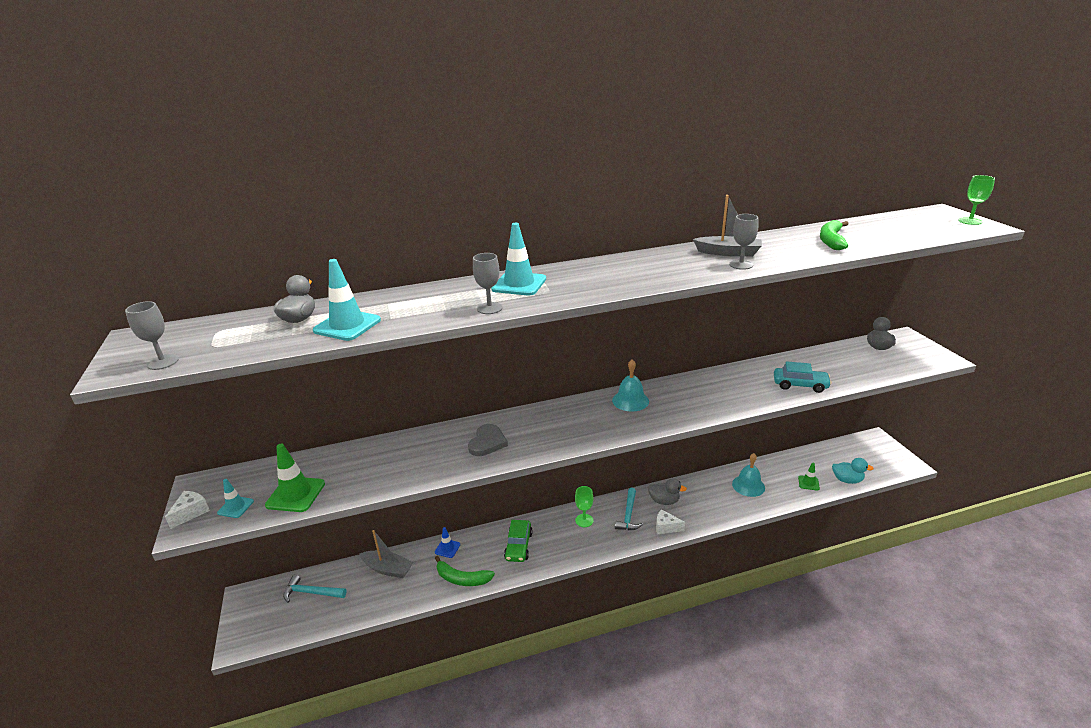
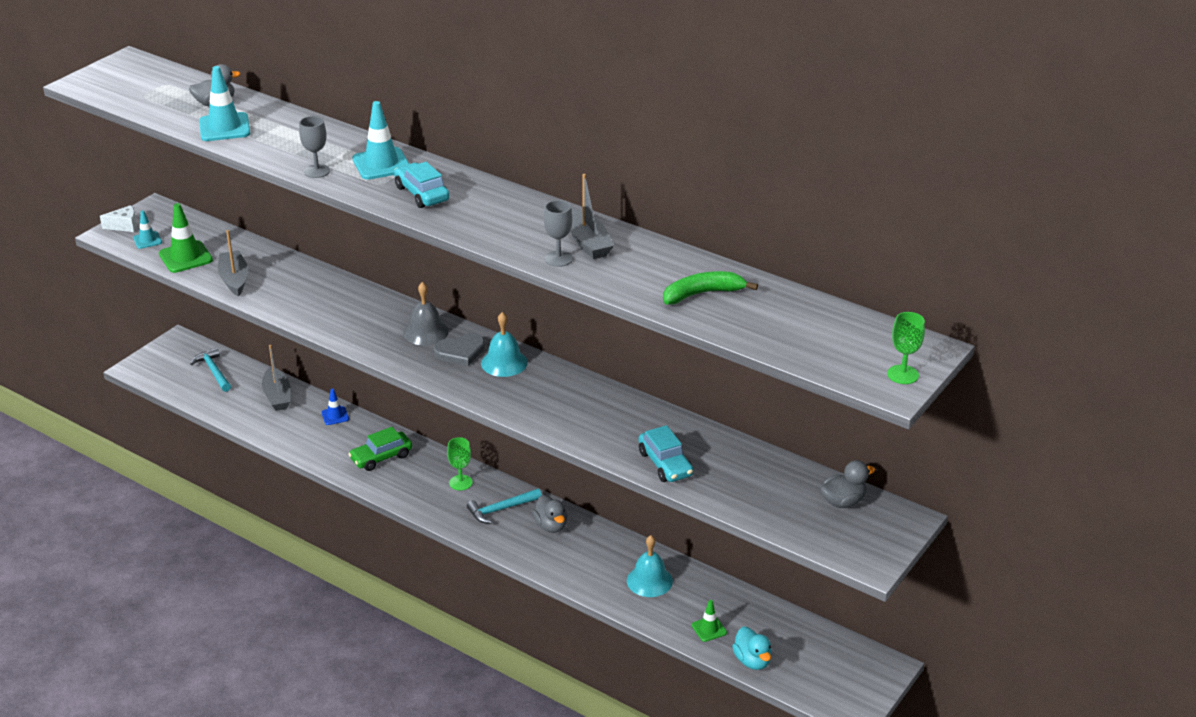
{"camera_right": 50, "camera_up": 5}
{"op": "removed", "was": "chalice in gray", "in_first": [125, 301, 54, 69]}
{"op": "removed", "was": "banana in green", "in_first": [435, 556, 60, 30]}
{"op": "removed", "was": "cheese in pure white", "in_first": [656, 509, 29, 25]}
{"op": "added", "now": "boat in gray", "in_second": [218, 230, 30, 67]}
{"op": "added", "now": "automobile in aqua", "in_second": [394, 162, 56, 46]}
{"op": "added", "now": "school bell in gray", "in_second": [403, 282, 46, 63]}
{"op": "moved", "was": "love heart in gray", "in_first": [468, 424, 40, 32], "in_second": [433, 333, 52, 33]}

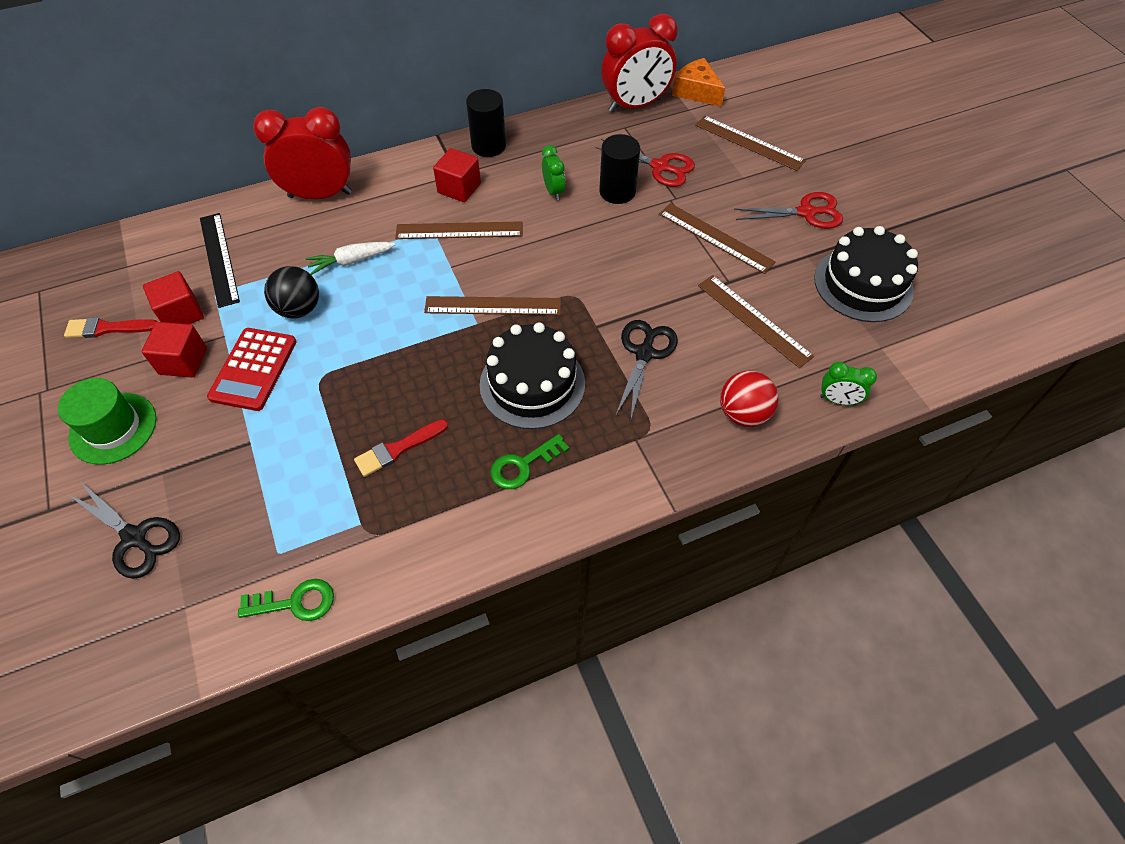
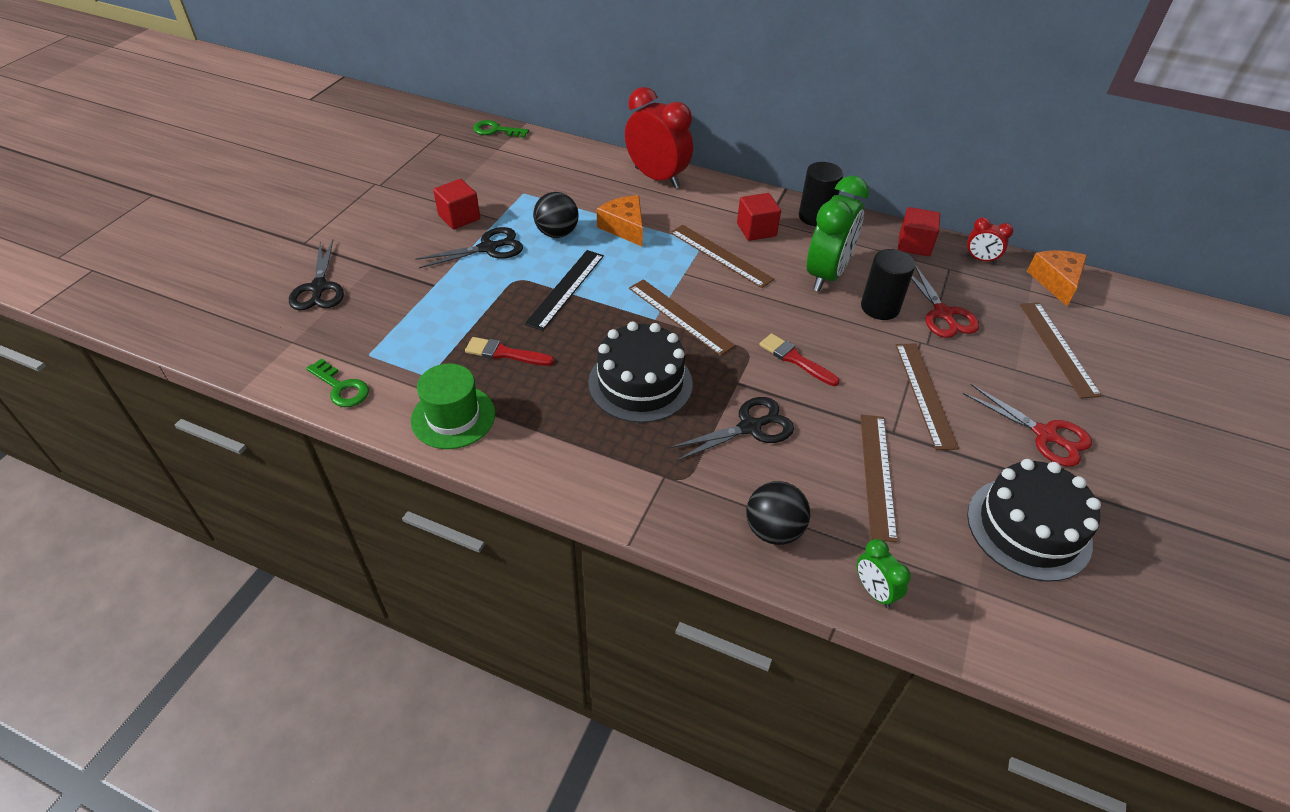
{"camera_right": 45, "camera_up": -10}
{"op": "moved", "was": "tall hat in green", "in_first": [58, 378, 98, 87], "in_second": [411, 364, 84, 85]}
{"op": "moved", "was": "paint brush in crimson", "in_first": [64, 317, 93, 21], "in_second": [759, 333, 81, 53]}
{"op": "moved", "was": "block in crimson", "in_first": [143, 271, 61, 53], "in_second": [898, 207, 42, 49]}
{"op": "moved", "was": "straightedge in jet-black", "in_first": [200, 213, 40, 95], "in_second": [525, 250, 79, 81]}
{"op": "moved", "was": "key in green", "in_first": [490, 434, 79, 55], "in_second": [473, 120, 56, 18]}
{"op": "replaced", "was": "calculator in crimson", "now": "shears in jet-black", "in_first": [207, 328, 89, 83], "in_second": [415, 227, 108, 41]}
{"op": "replaced", "was": "toy carrot in pure white", "now": "cheese in bright orange", "in_first": [306, 242, 90, 33], "in_second": [597, 195, 46, 51]}
{"op": "recoloured", "was": "ball in crimson", "now": "ball in jet-black", "in_first": [720, 370, 58, 57], "in_second": [746, 481, 64, 64]}
{"op": "resized", "was": "alarm clock in green", "in_first": [542, 145, 23, 55], "in_second": [807, 176, 62, 116], "ratio": 2.1}
{"op": "resized", "was": "alarm clock in crimson", "in_first": [601, 14, 77, 98], "in_second": [966, 217, 47, 47], "ratio": 0.48}

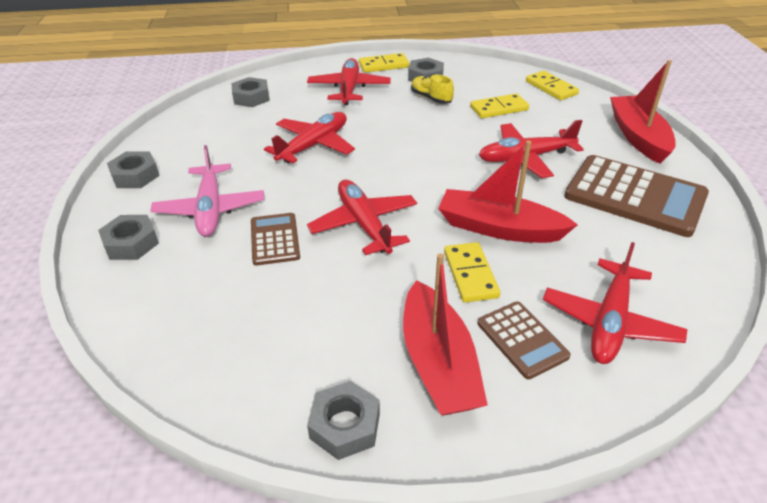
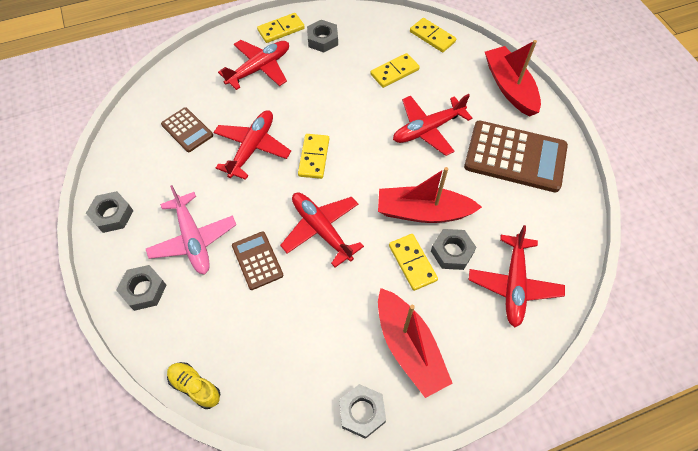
{"camera_right": -15, "camera_up": 20}
{"op": "added", "now": "domino piece in golden", "in_second": [298, 134, 31, 45]}
{"op": "moved", "was": "hexagon nut in gray", "in_first": [232, 77, 38, 30], "in_second": [431, 229, 46, 41]}
{"op": "moved", "was": "lace-up shoe in golden", "in_first": [411, 75, 43, 29], "in_second": [167, 362, 53, 47]}
{"op": "moved", "was": "calculator in russet", "in_first": [477, 301, 94, 78], "in_second": [161, 107, 52, 45]}
{"op": "turned", "was": "plane in crimson", "in_first": [307, 58, 84, 47], "in_second": [218, 40, 71, 50], "clockwise": 60}

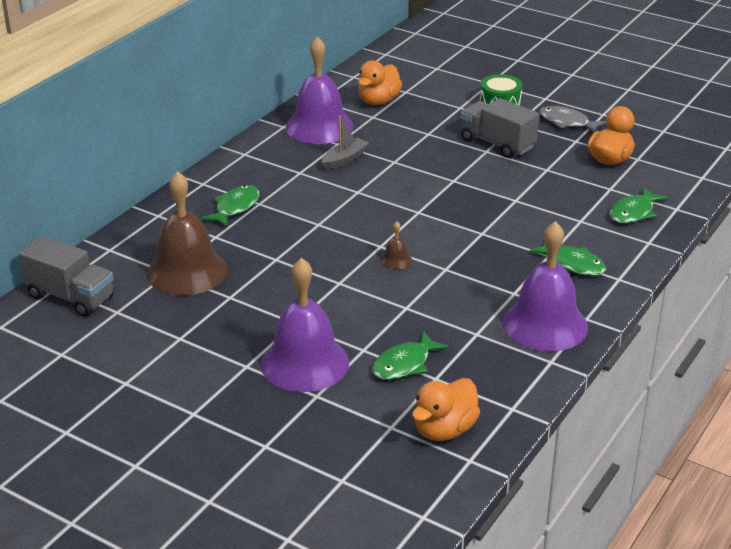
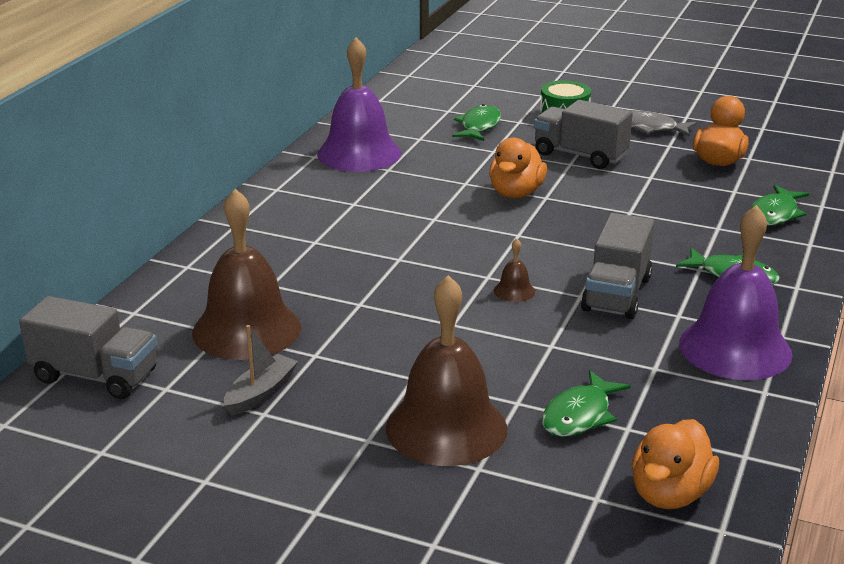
{"camera_right": -10, "camera_up": -5}
{"op": "added", "now": "lorry in gray", "in_second": [581, 213, 74, 106]}
{"op": "moved", "was": "toy fish in green", "in_first": [201, 185, 58, 42], "in_second": [452, 104, 49, 37]}
{"op": "moved", "was": "boat in gray", "in_first": [321, 116, 48, 54], "in_second": [224, 325, 74, 91]}
{"op": "moved", "was": "duck in bright orange", "in_first": [358, 60, 44, 45], "in_second": [489, 137, 58, 62]}
{"op": "recoloured", "was": "school bell in violet", "now": "school bell in russet", "in_first": [261, 257, 88, 135], "in_second": [386, 275, 121, 191]}

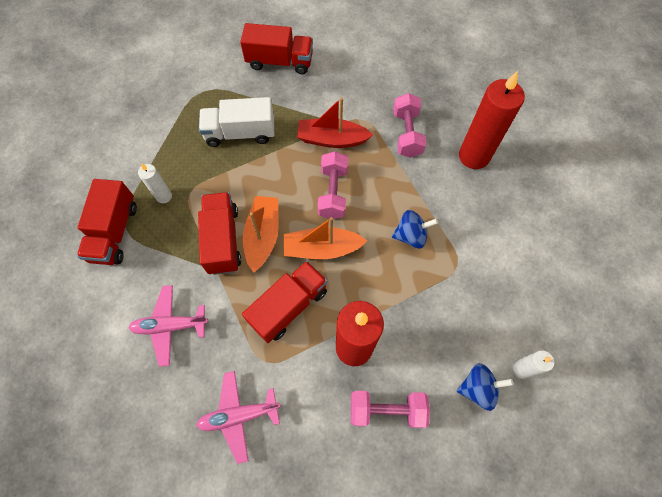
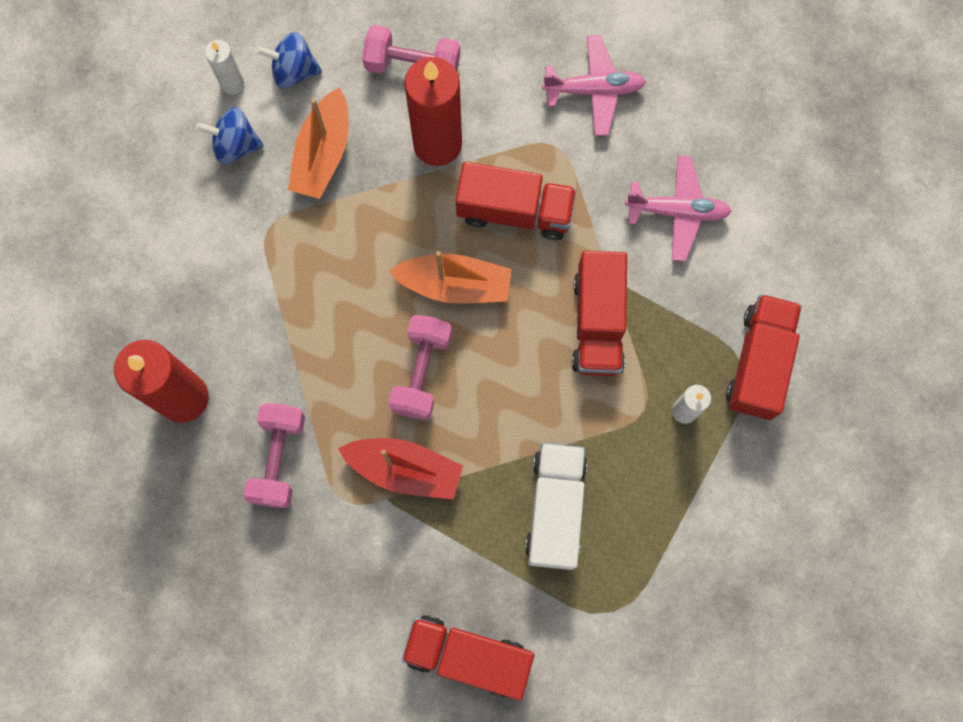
{"camera_right": -170, "camera_up": 10}
{"op": "moved", "was": "boat in bright orange", "in_first": [243, 196, 36, 77], "in_second": [288, 87, 61, 112]}
{"op": "moved", "was": "whirligig in royal blue", "in_first": [392, 210, 46, 39], "in_second": [196, 107, 68, 57]}
{"op": "turned", "was": "lorry in pure white", "in_first": [199, 97, 75, 50], "in_second": [525, 443, 62, 127], "clockwise": -90}
{"op": "turned", "was": "lorry in crimson", "in_first": [242, 261, 86, 82], "in_second": [456, 162, 121, 78], "clockwise": -135}

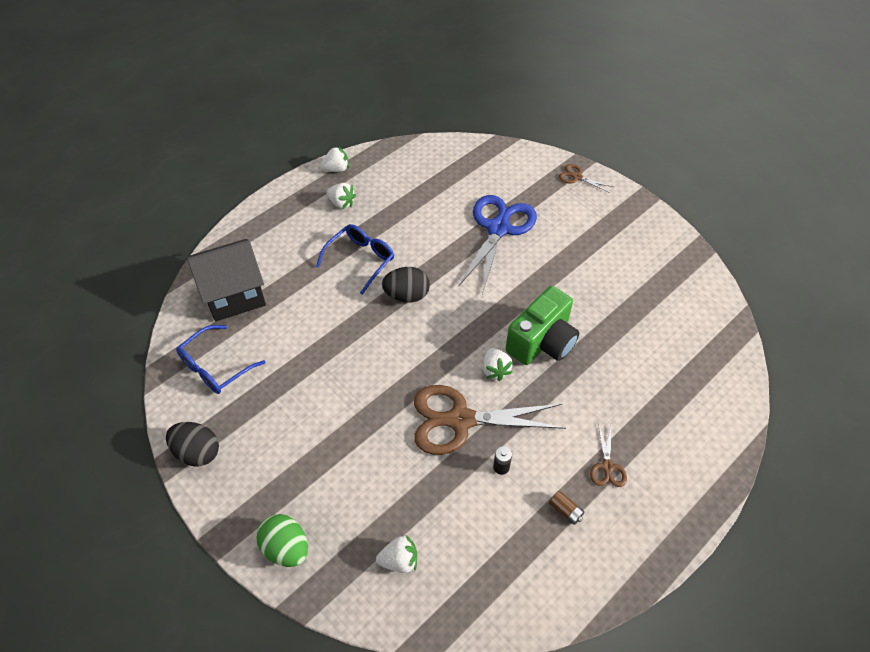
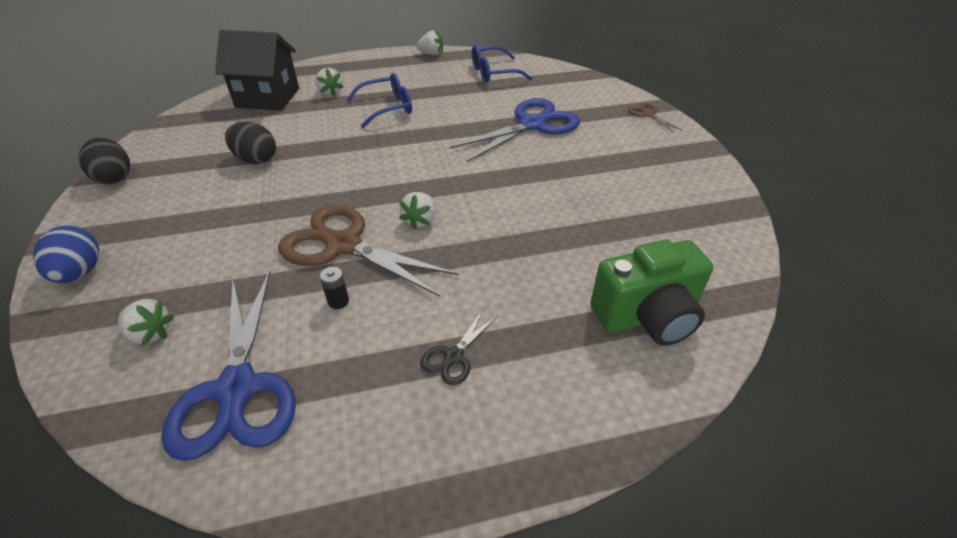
{"camera_right": 30, "camera_up": -10}
{"op": "removed", "was": "battery in russet", "in_first": [549, 491, 36, 34]}
{"op": "added", "now": "shears in royal blue", "in_second": [162, 271, 134, 190]}
{"op": "moved", "was": "eyeglasses in royal blue", "in_first": [176, 325, 89, 69], "in_second": [472, 45, 60, 38]}
{"op": "moved", "was": "strawberry in pure white", "in_first": [327, 183, 29, 26], "in_second": [315, 68, 28, 28]}
{"op": "moved", "was": "egg in jet-black", "in_first": [382, 267, 48, 35], "in_second": [225, 122, 51, 42]}
{"op": "moved", "was": "camera in green", "in_first": [506, 286, 73, 79], "in_second": [590, 239, 123, 107]}
{"op": "recoloured", "was": "egg in green", "now": "egg in royal blue", "in_first": [256, 514, 52, 53], "in_second": [33, 226, 66, 57]}
{"op": "recoloured", "was": "shears in russet", "now": "shears in jet-black", "in_first": [590, 424, 37, 63], "in_second": [420, 310, 77, 75]}

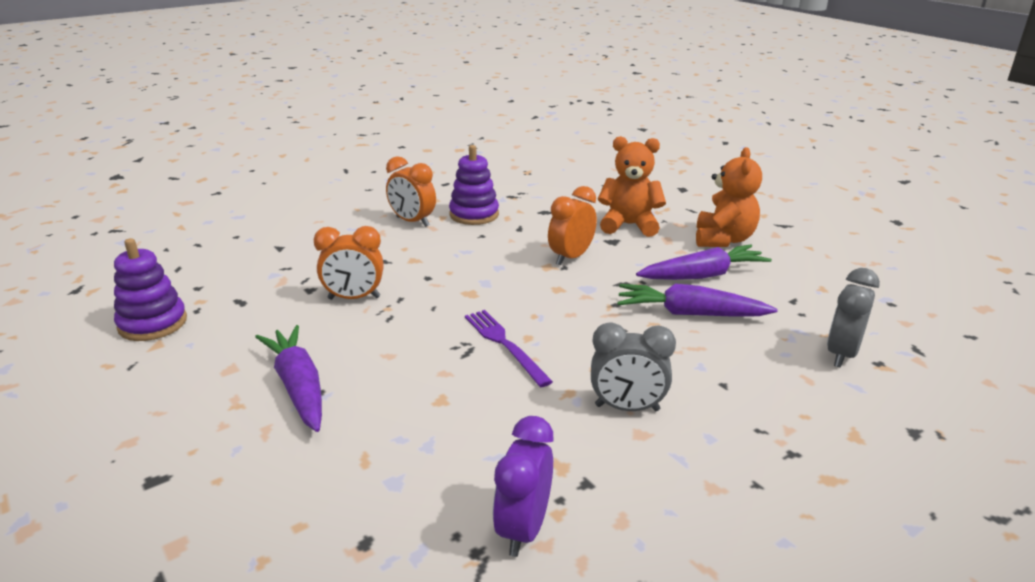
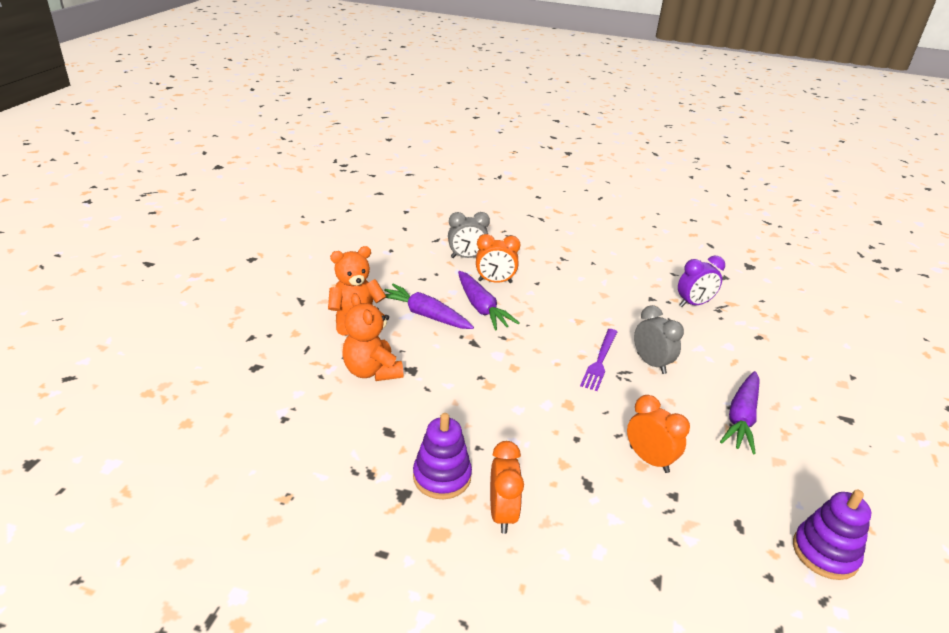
{"camera_right": -130, "camera_up": 5}
{"op": "moved", "was": "alarm clock in bright orange", "in_first": [548, 186, 49, 79], "in_second": [476, 234, 44, 49]}
{"op": "moved", "was": "alarm clock in gray", "in_first": [591, 322, 85, 89], "in_second": [634, 305, 50, 69]}

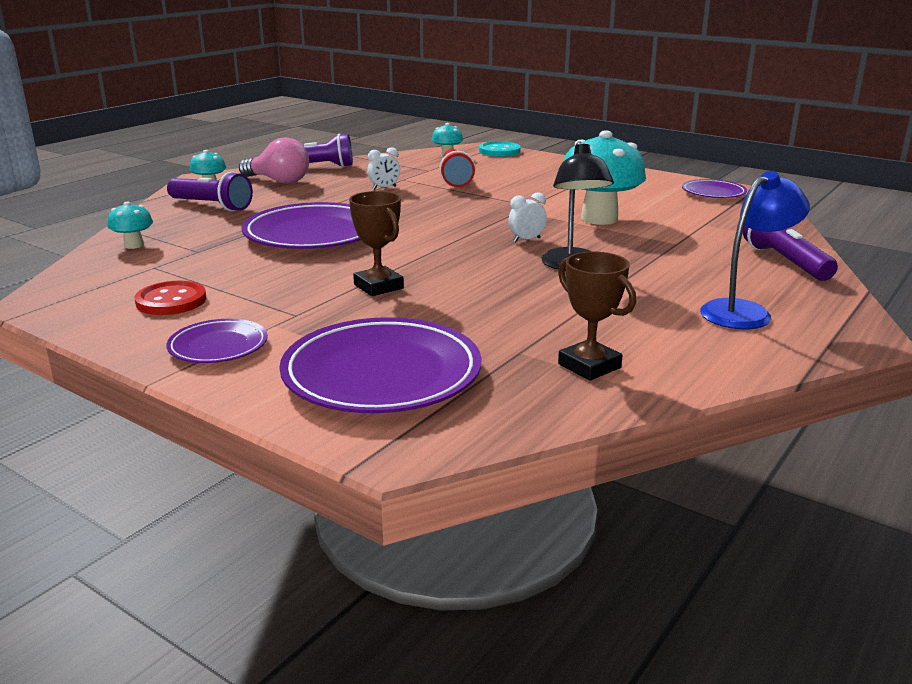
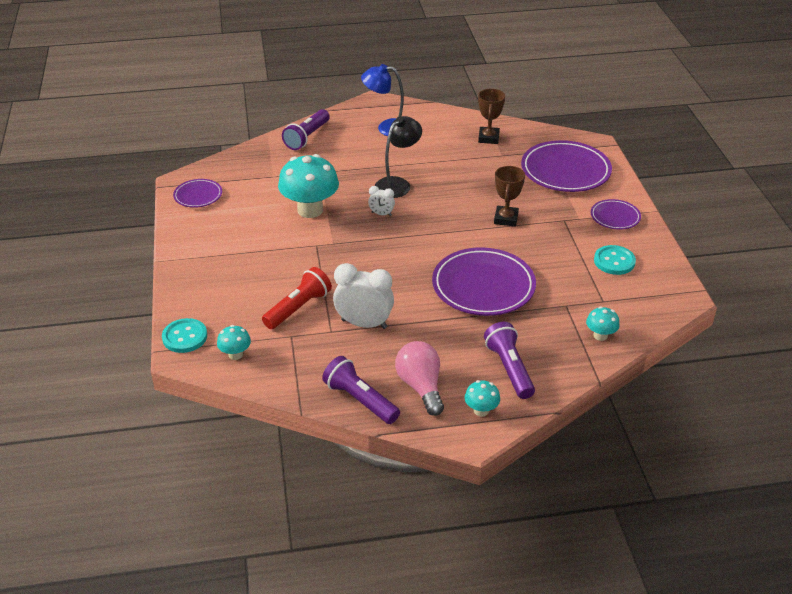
{"camera_right": -135, "camera_up": 15}
{"op": "recoloured", "was": "sewing button in crimson", "now": "sewing button in aqua", "in_first": [135, 281, 72, 34], "in_second": [594, 245, 42, 30]}
{"op": "resized", "was": "alarm clock in pure white", "in_first": [367, 147, 33, 43], "in_second": [333, 263, 61, 66], "ratio": 1.98}

